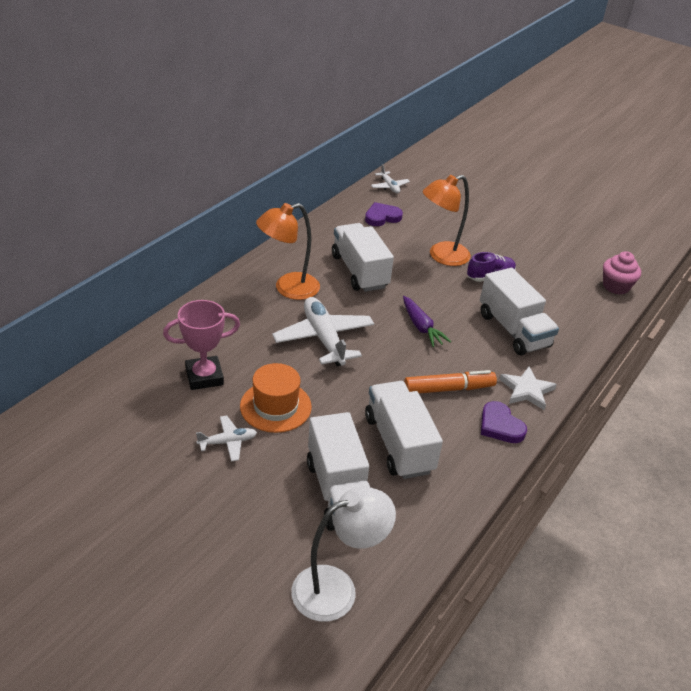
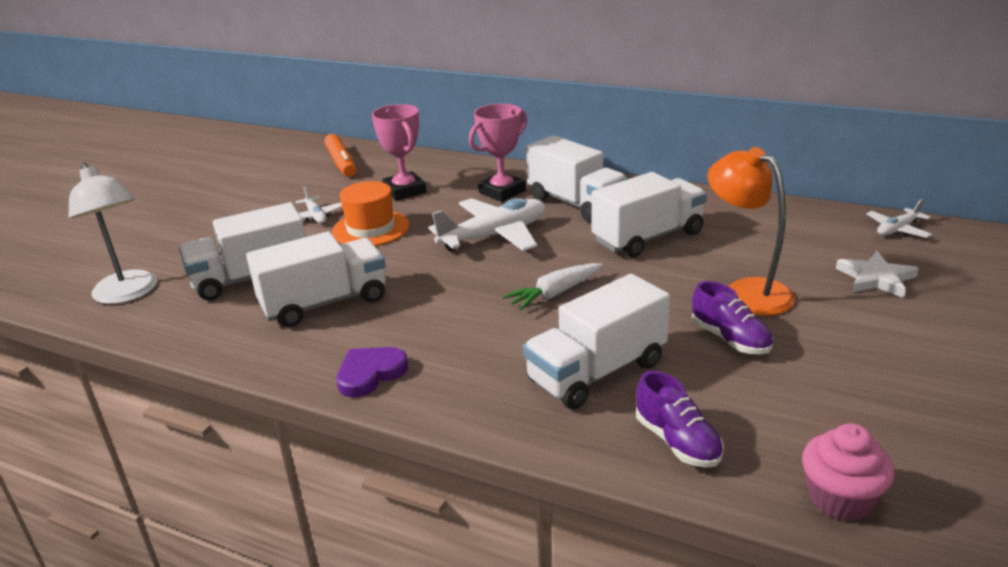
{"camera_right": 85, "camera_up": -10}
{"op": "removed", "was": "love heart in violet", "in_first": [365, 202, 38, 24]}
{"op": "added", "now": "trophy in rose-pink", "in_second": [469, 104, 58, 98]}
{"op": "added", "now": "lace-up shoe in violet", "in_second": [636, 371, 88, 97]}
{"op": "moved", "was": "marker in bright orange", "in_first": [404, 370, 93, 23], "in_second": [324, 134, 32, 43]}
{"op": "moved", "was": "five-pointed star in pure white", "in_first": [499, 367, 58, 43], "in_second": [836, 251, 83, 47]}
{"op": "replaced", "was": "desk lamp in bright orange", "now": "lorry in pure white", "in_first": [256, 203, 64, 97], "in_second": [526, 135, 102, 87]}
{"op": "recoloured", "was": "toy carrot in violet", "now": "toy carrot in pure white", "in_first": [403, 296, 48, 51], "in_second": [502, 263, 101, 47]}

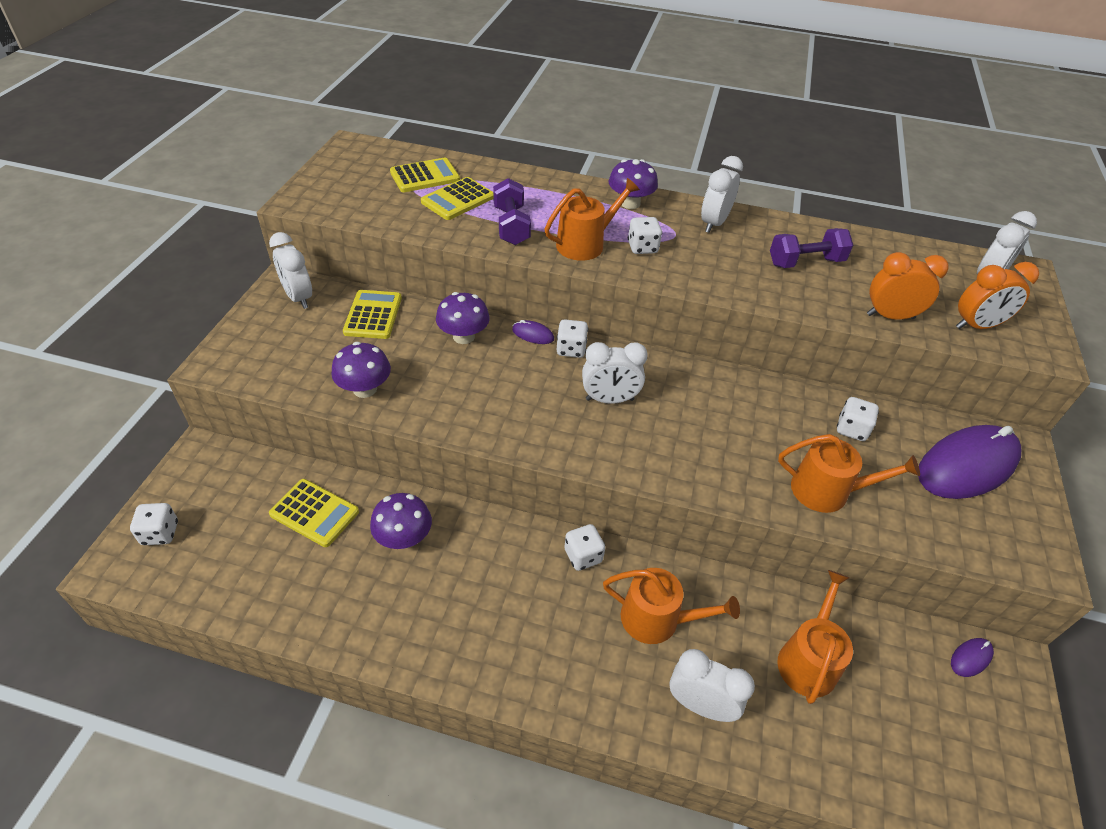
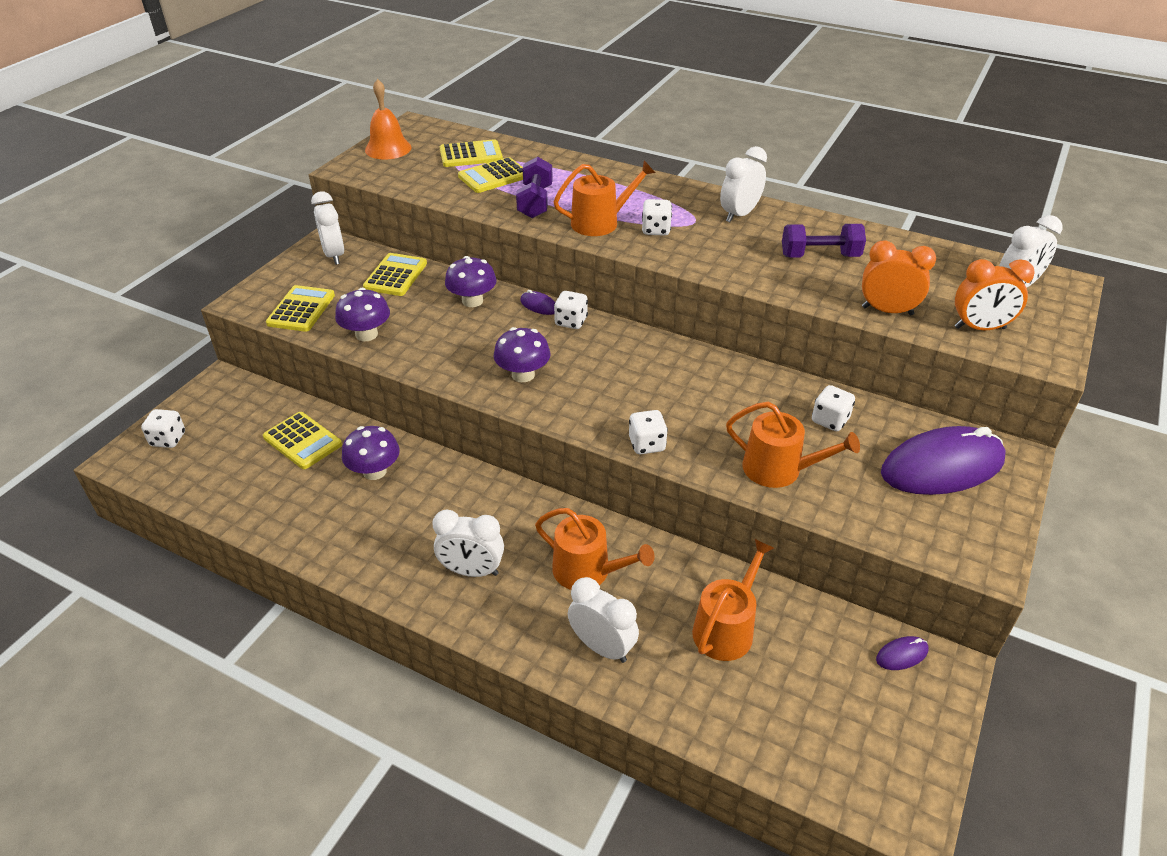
{"camera_right": 15, "camera_up": -5}
{"op": "added", "now": "calculator in golden", "in_second": [266, 285, 69, 47]}
{"op": "added", "now": "school bell in bright orange", "in_second": [365, 79, 47, 81]}
{"op": "moved", "was": "game die in pure white", "in_first": [564, 524, 41, 47], "in_second": [629, 410, 39, 44]}
{"op": "moved", "was": "alarm clock in pure white", "in_first": [582, 342, 66, 62], "in_second": [432, 510, 72, 67]}
{"op": "moved", "was": "toadstool in violet", "in_first": [609, 159, 49, 50], "in_second": [494, 327, 57, 55]}

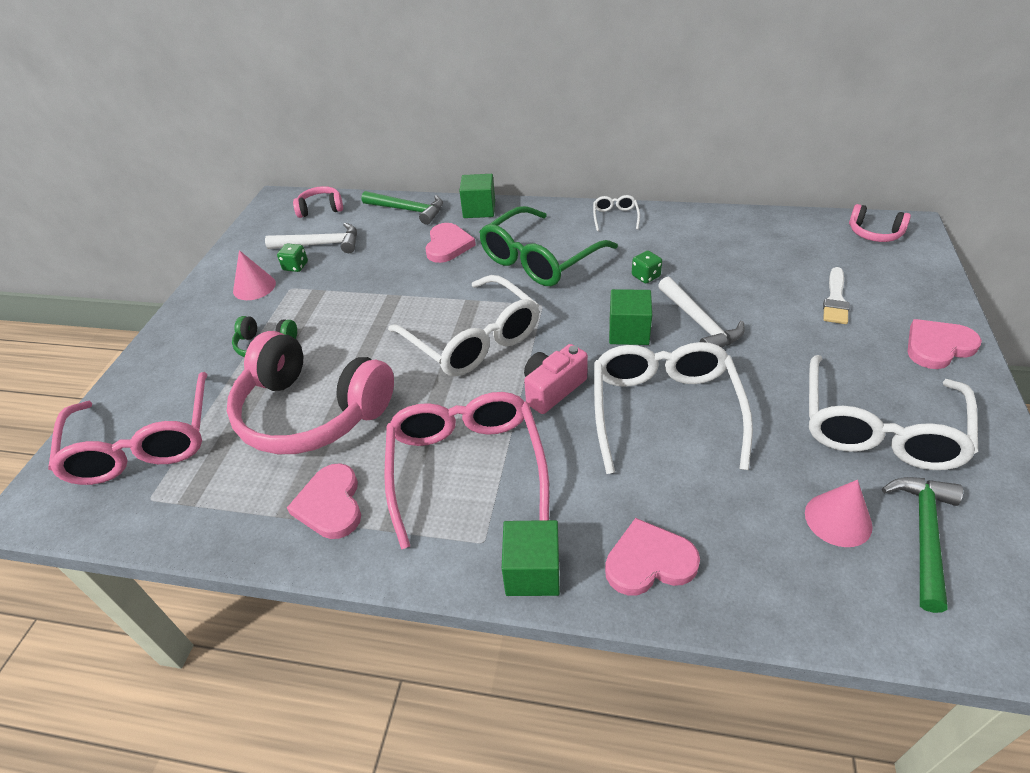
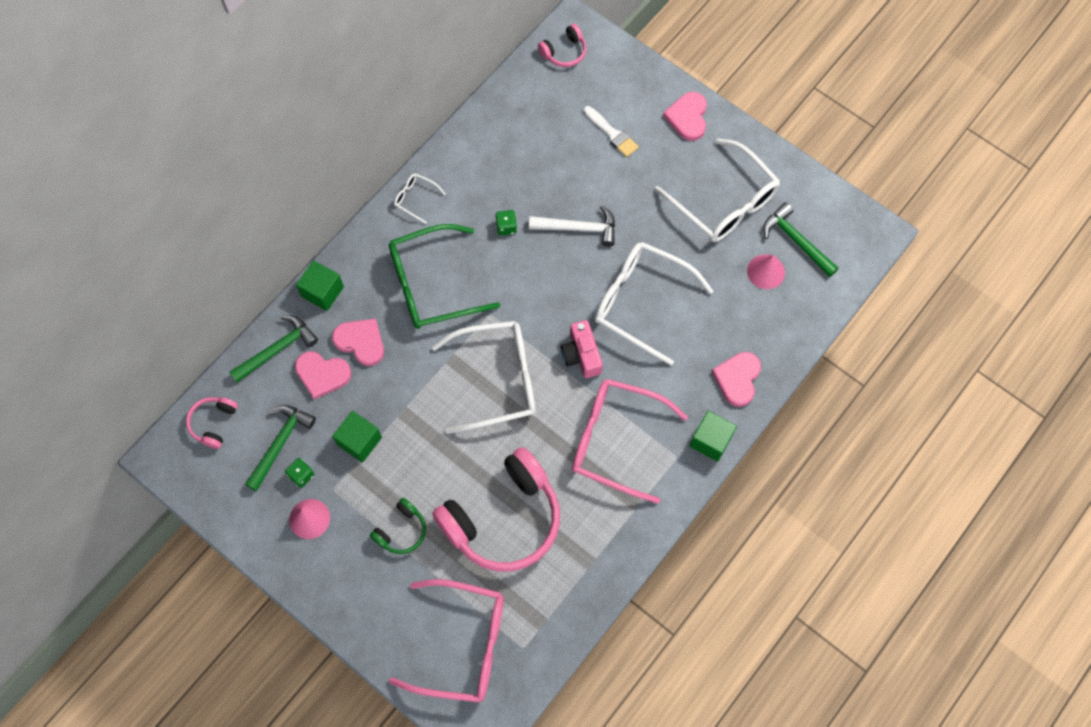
{"camera_right": -65, "camera_up": 25}
{"op": "moved", "was": "love heart in rose-pink", "in_first": [287, 463, 74, 76], "in_second": [295, 351, 57, 49]}
{"op": "moved", "was": "block in green", "in_first": [609, 289, 43, 56], "in_second": [332, 411, 50, 52]}
{"op": "recoloured", "was": "claw hammer in pure white", "now": "claw hammer in green", "in_first": [265, 223, 92, 30], "in_second": [245, 405, 71, 86]}
{"op": "turned", "was": "eyeglasses in green", "in_first": [479, 206, 139, 80], "in_second": [389, 224, 111, 105], "clockwise": 90}

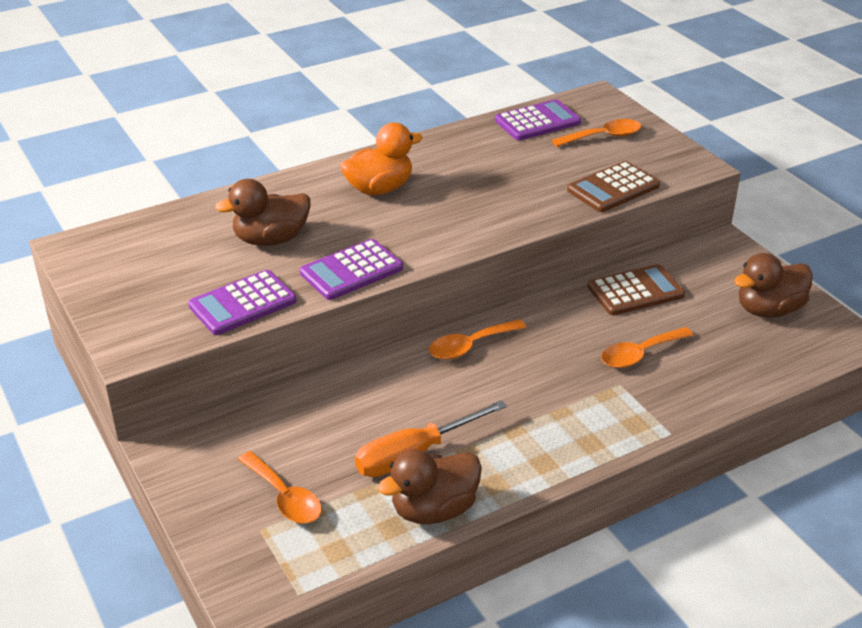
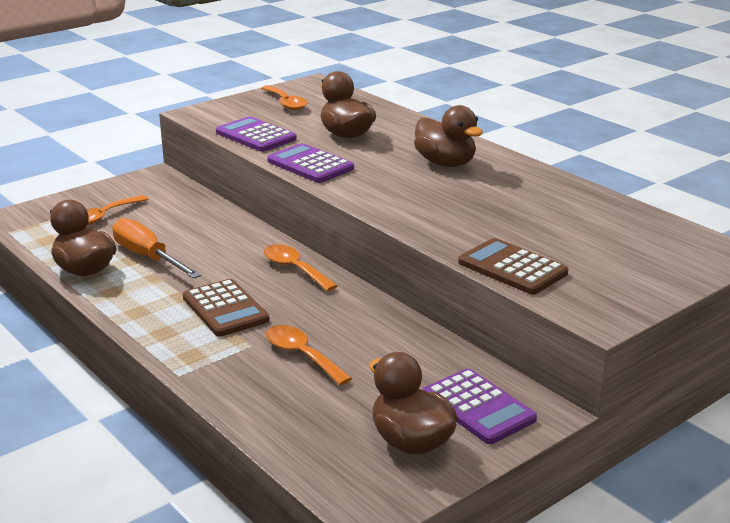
{"camera_right": 80, "camera_up": -10}
{"op": "moved", "was": "calculator in violet", "in_first": [495, 99, 86, 42], "in_second": [422, 368, 115, 76]}
{"op": "moved", "was": "tablespoon in bright orange", "in_first": [552, 119, 89, 28], "in_second": [261, 85, 46, 25]}
{"op": "moved", "was": "calculator in russet", "in_first": [588, 264, 97, 51], "in_second": [183, 279, 87, 58]}
{"op": "recoloured", "was": "duck in bright orange", "now": "duck in russet", "in_first": [340, 123, 83, 72], "in_second": [414, 105, 69, 62]}

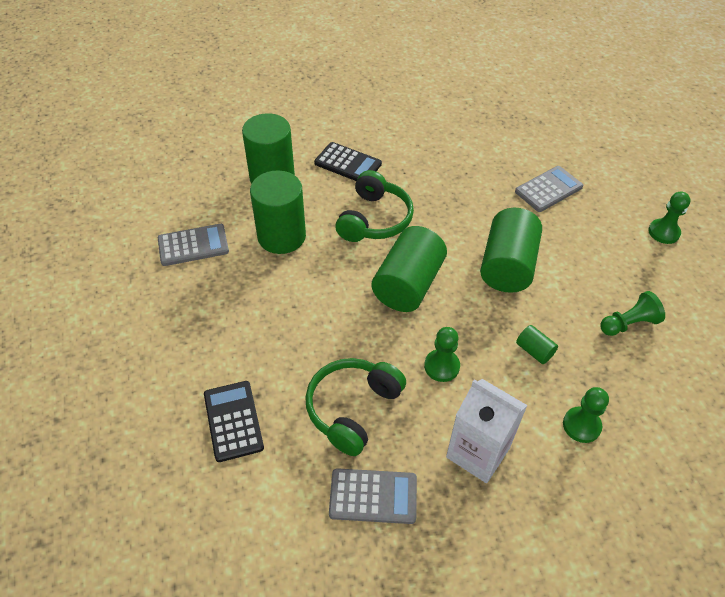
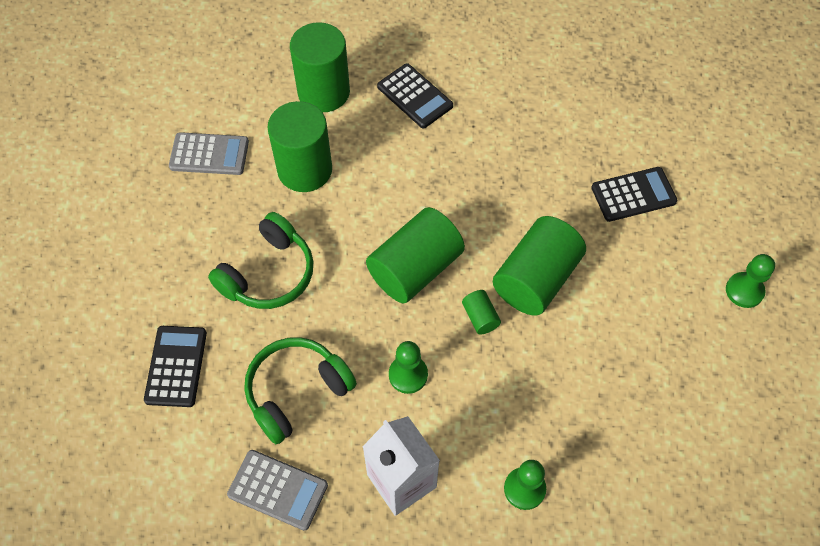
{"camera_right": 20, "camera_up": 10}
{"op": "removed", "was": "game pawn in green", "in_first": [600, 291, 65, 45]}
{"op": "moved", "was": "headphones in green", "in_first": [335, 170, 79, 72], "in_second": [208, 212, 106, 97]}
{"op": "moved", "was": "cylinder shape in green", "in_first": [516, 325, 42, 39], "in_second": [462, 290, 39, 44]}
{"op": "recoloured", "was": "calculator in gray", "now": "calculator in jet-black", "in_first": [515, 166, 68, 46], "in_second": [591, 167, 86, 55]}

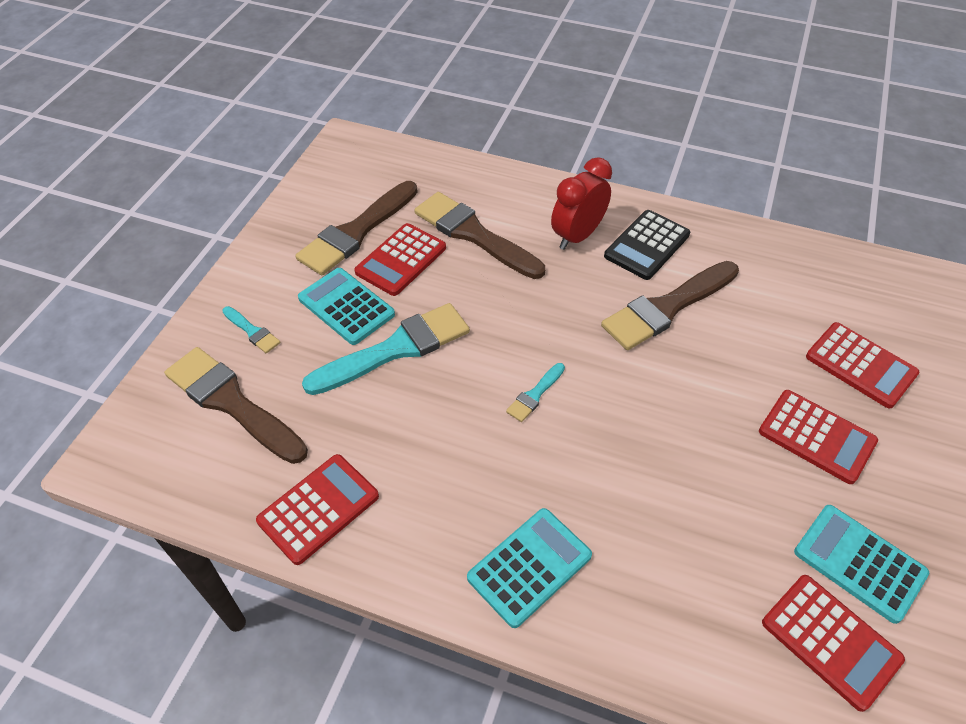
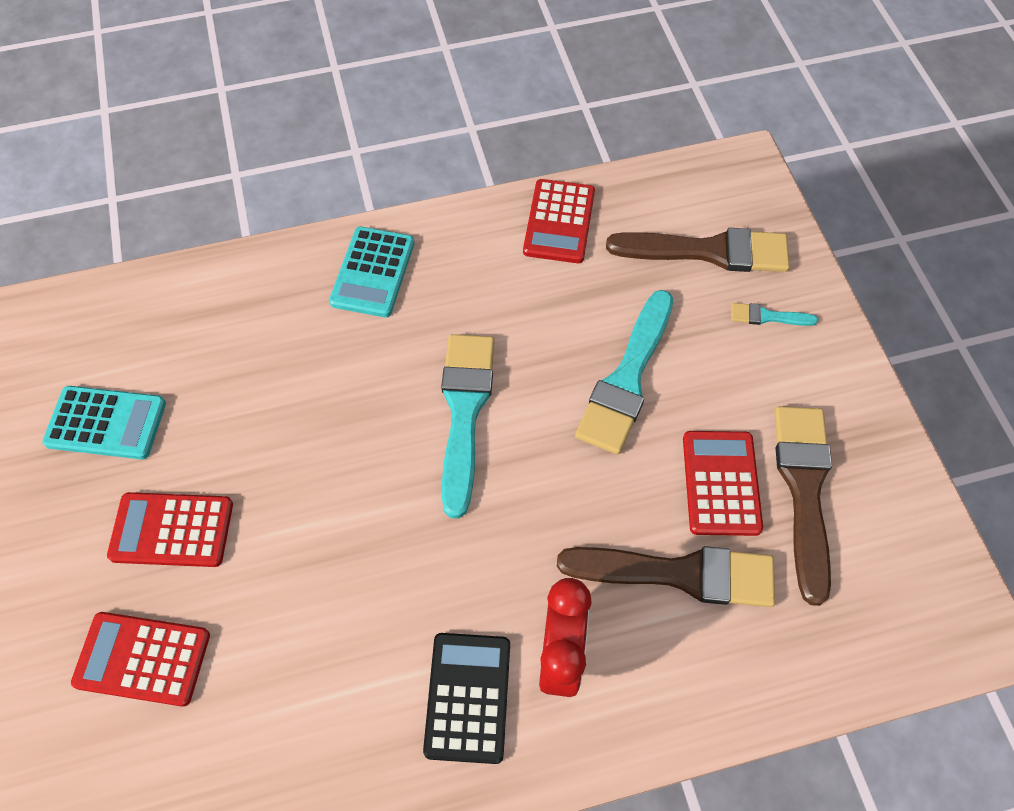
{"camera_right": 145, "camera_up": 10}
{"op": "removed", "was": "calculator in aqua", "in_first": [298, 268, 97, 77]}
{"op": "removed", "was": "paint brush in russet", "in_first": [601, 261, 138, 89]}
{"op": "removed", "was": "calculator in crimson", "in_first": [762, 575, 143, 137]}
{"op": "resized", "was": "paint brush in aqua", "in_first": [506, 363, 59, 59], "in_second": [441, 334, 54, 184], "ratio": 2.18}

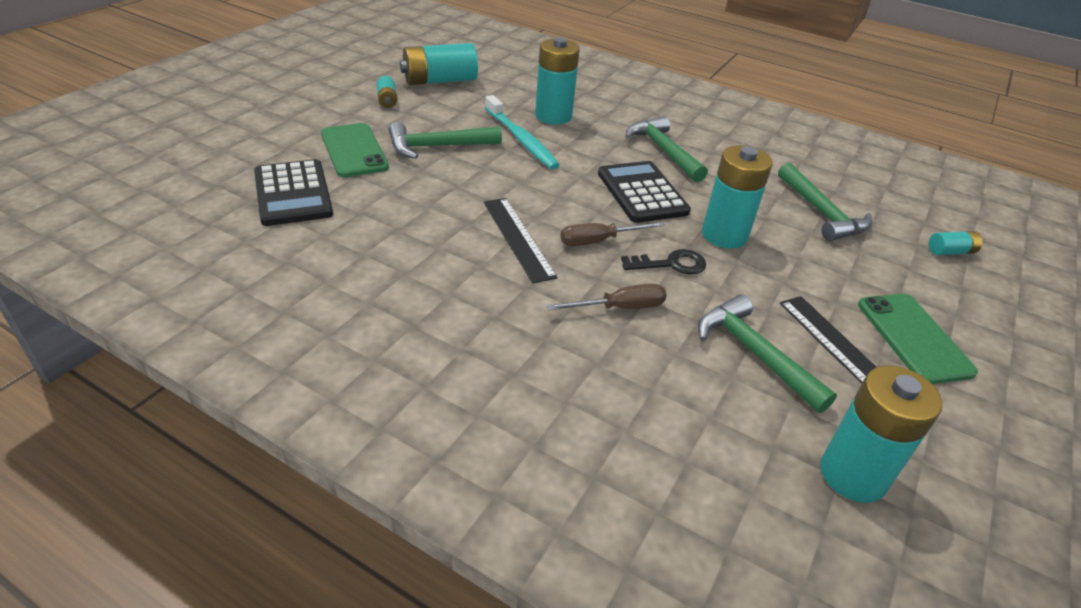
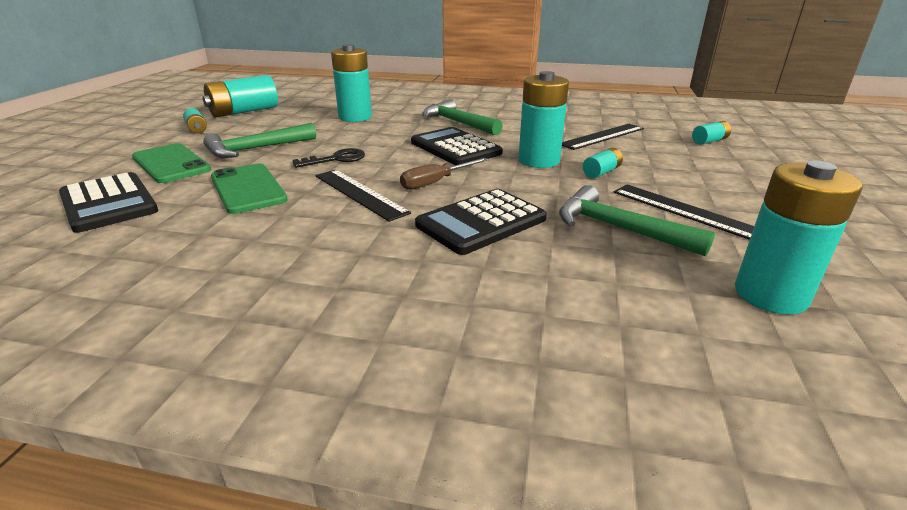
{"camera_right": -15, "camera_up": -10}
{"op": "removed", "was": "dental brush in aqua", "in_first": [485, 95, 75, 74]}
{"op": "added", "now": "battery in aqua", "in_second": [583, 148, 40, 30]}
{"op": "moved", "was": "key in jet-black", "in_first": [621, 249, 85, 26], "in_second": [292, 148, 73, 20]}
{"op": "moved", "was": "phone in green", "in_first": [858, 294, 120, 90], "in_second": [211, 164, 77, 50]}
{"op": "replaced", "was": "flat screwdriver in russet", "now": "calculator in jet-black", "in_first": [547, 283, 120, 28], "in_second": [415, 189, 132, 66]}
{"op": "replaced", "was": "claw hammer in green", "now": "straightedge in jet-black", "in_first": [778, 163, 94, 78], "in_second": [562, 124, 82, 26]}

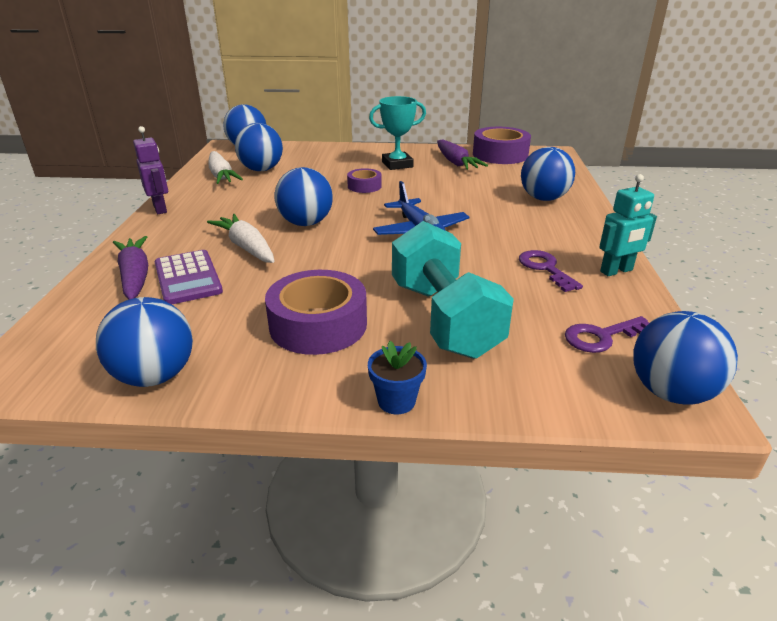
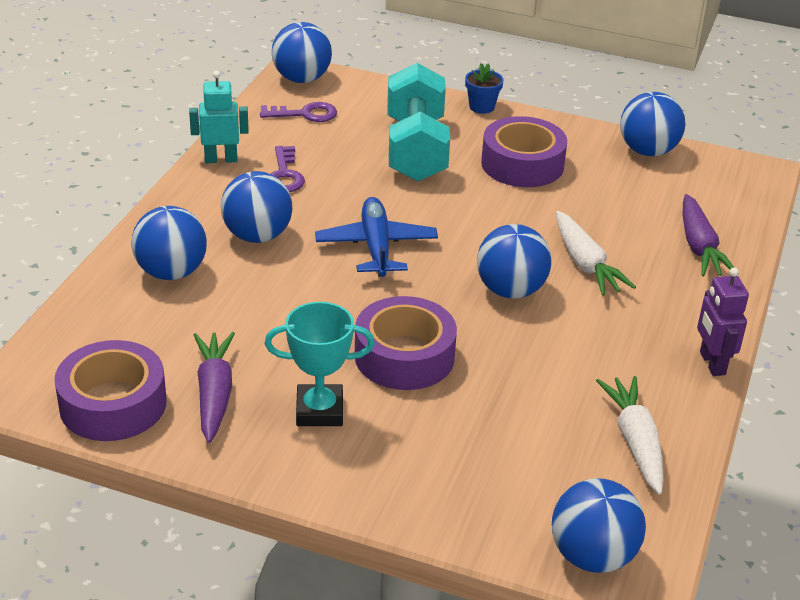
{"camera_right": -165, "camera_up": 5}
{"op": "removed", "was": "calculator in violet", "in_first": [154, 250, 69, 55]}
{"op": "moved", "was": "ball in royal blue", "in_first": [235, 123, 48, 48], "in_second": [221, 171, 72, 72]}
{"op": "resized", "was": "roll of tape in violet", "in_first": [347, 168, 35, 25], "in_second": [355, 296, 102, 94], "ratio": 1.85}

